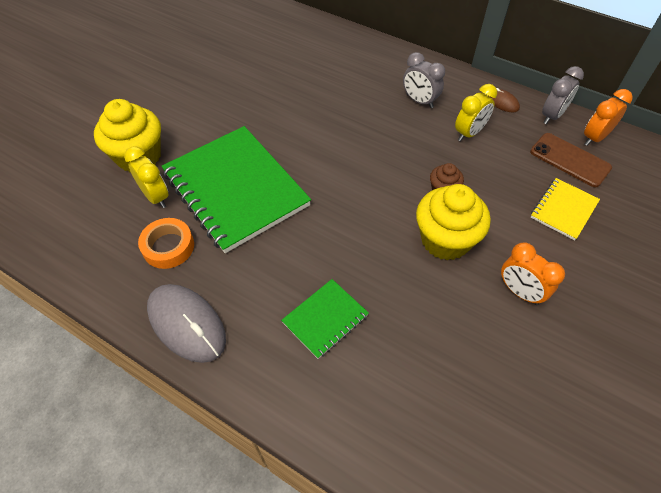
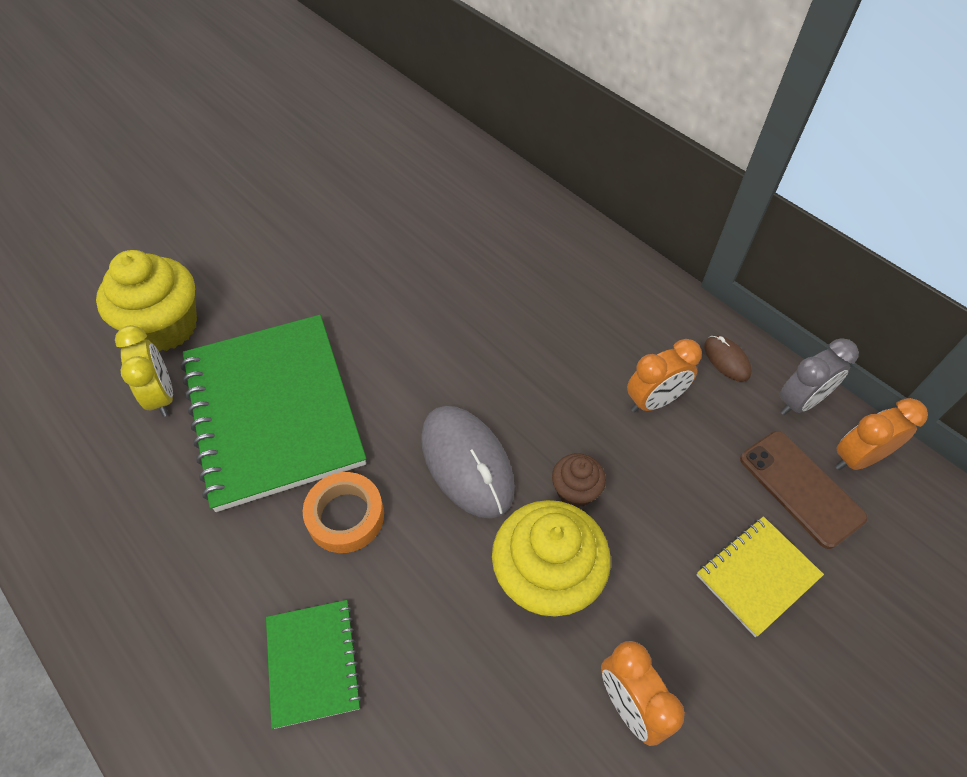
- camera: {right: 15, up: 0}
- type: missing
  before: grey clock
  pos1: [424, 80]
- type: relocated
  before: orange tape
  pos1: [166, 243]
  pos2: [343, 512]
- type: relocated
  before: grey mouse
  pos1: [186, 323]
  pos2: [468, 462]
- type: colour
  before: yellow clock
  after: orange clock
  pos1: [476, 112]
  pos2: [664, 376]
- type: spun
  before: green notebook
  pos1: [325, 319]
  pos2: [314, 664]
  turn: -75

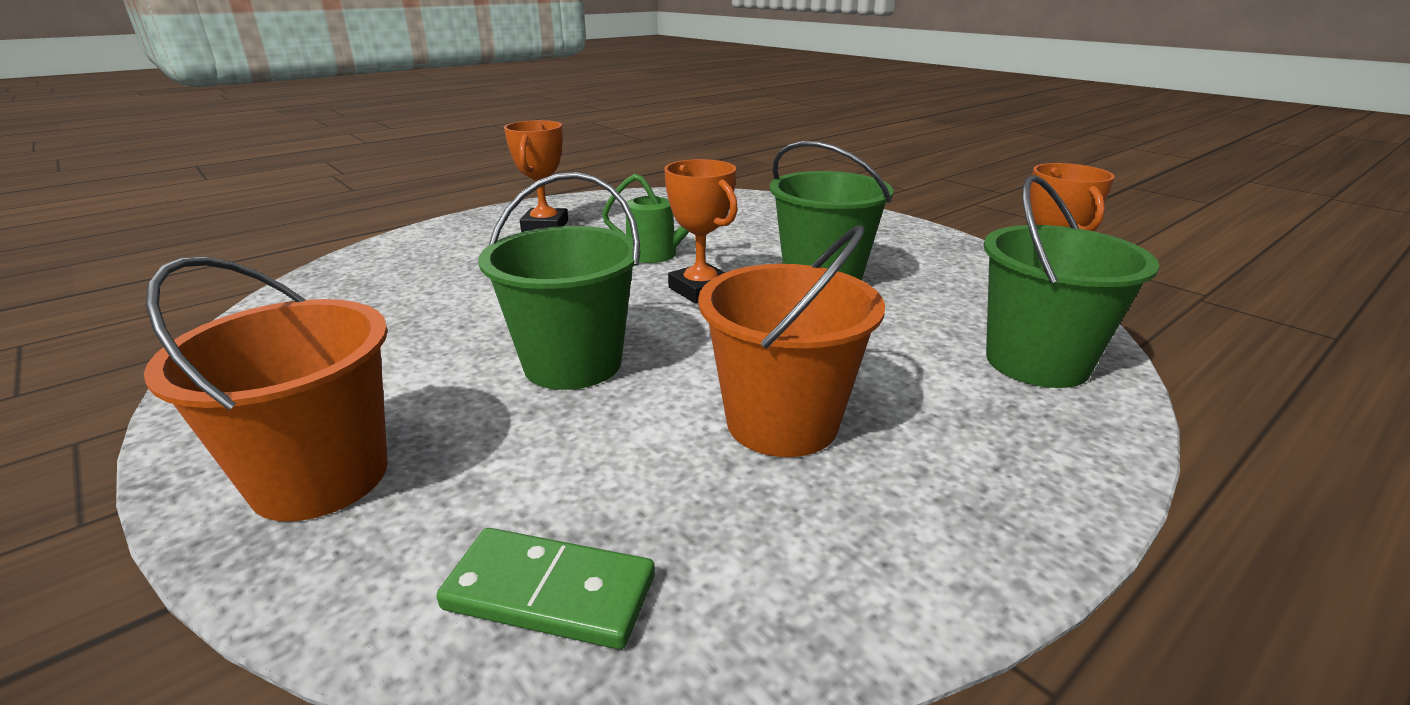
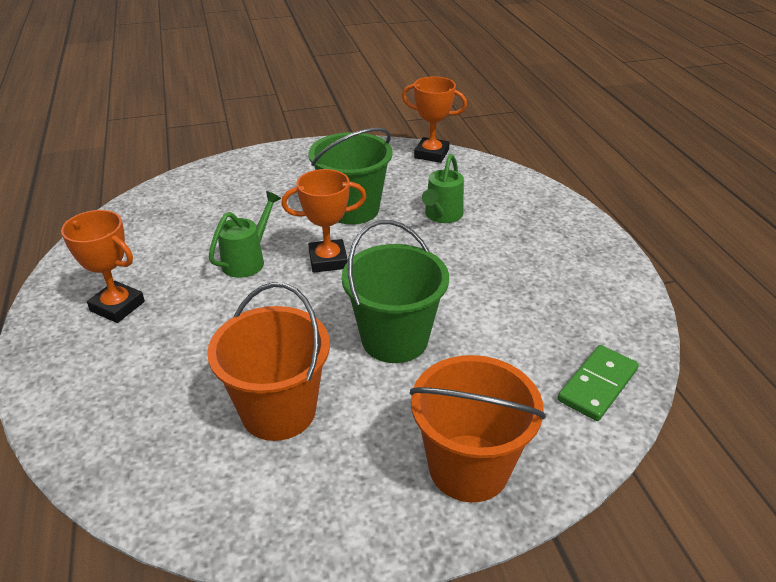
- camera: {right: -65, up: 10}
- type: missing
  before: green bucket
  pos1: [1071, 281]
- type: appeared
  after: green watering can
  pos2: [443, 188]
- type: relocated
  before: orange bucket
  pos1: [791, 341]
  pos2: [268, 361]

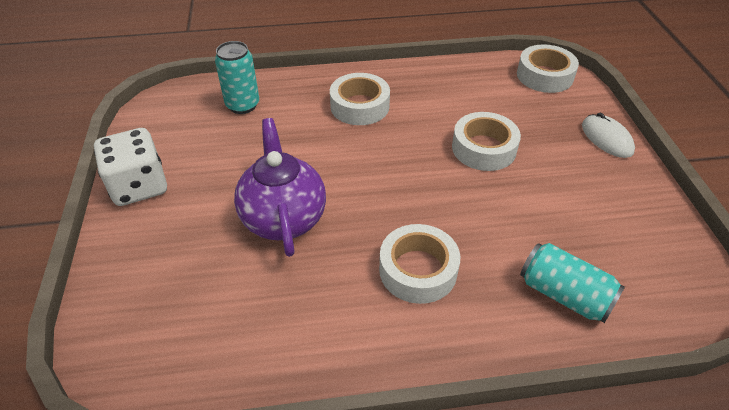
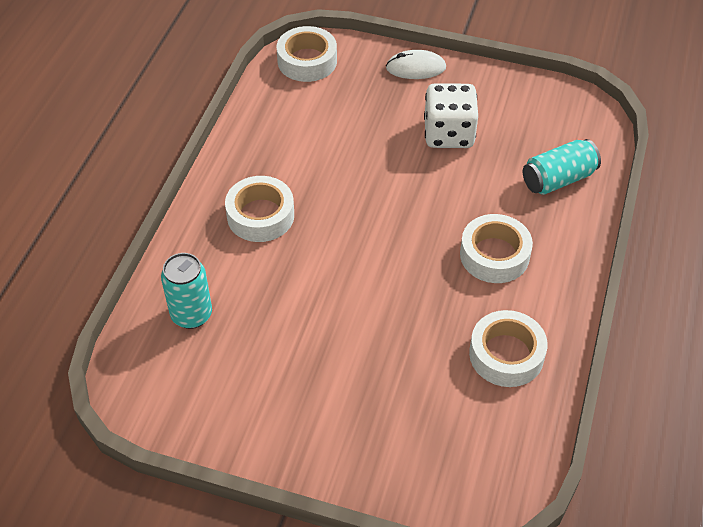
- camera: {right: -65, up: 5}
- type: missing
  before: purple teapot
  pos1: [280, 187]
- type: relocated
  before: white dice
  pos1: [130, 167]
  pos2: [451, 115]
- type: relocated
  before: white tape
  pos1: [486, 141]
  pos2: [508, 348]

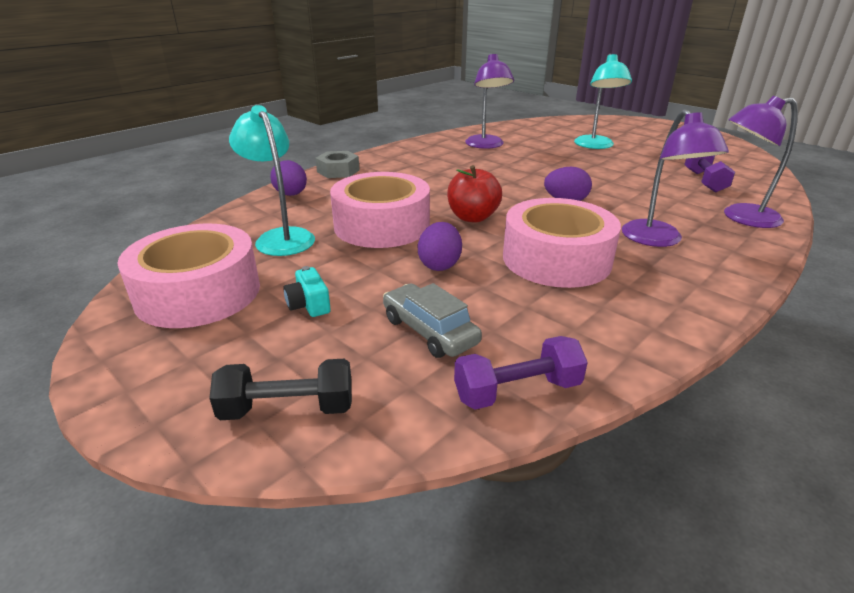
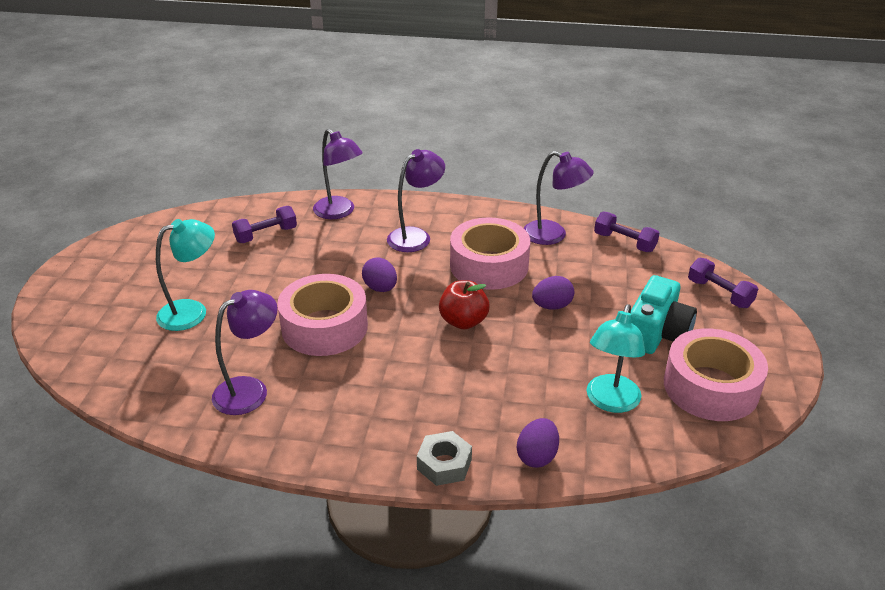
- camera: {right: -125, up: 5}
- type: missing
  before: grey car
  pos1: [432, 320]
- type: appeared
  after: purple lamp
  pos2: [559, 198]
- type: relocated
  before: pink tape
  pos1: [380, 210]
  pos2: [322, 315]
- type: colour
  before: black dumbbell
  after: purple dumbbell
  pos1: [280, 389]
  pos2: [723, 283]
- type: size
  before: turquoise camera
  pos1: [307, 291]
  pos2: [664, 314]
  scale: 2.13

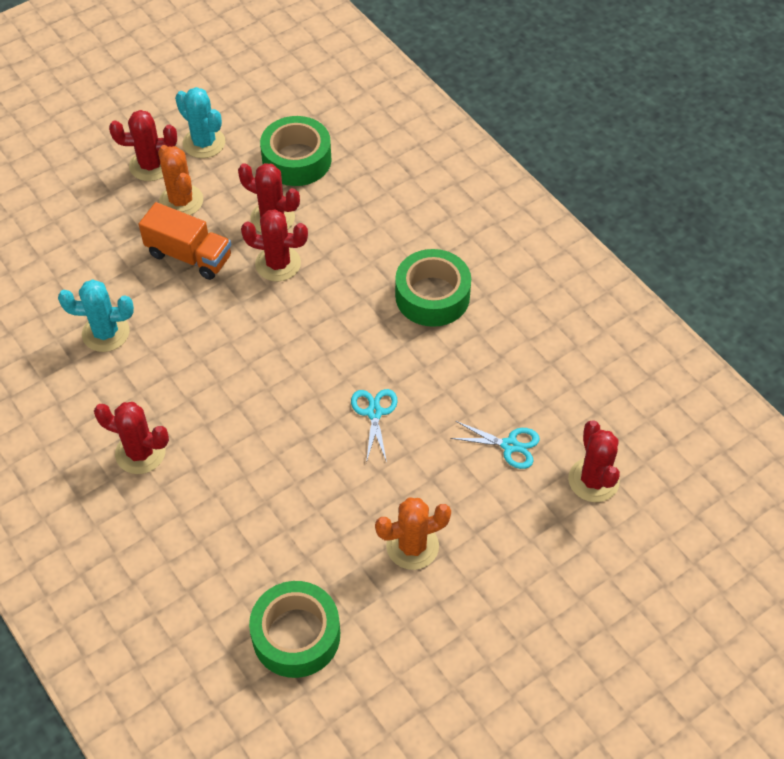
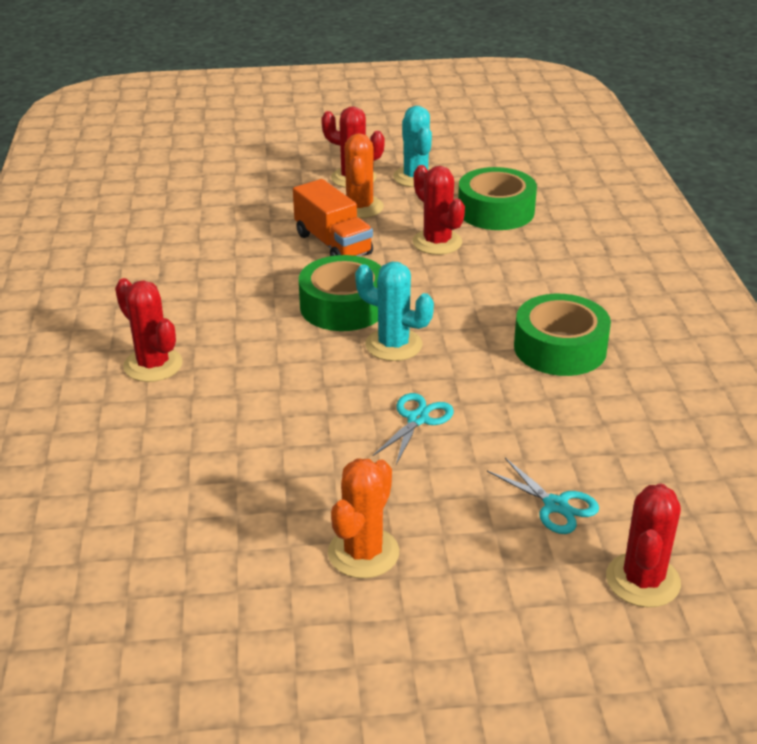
- camera: {right: 30, up: -20}
- type: missing
  before: red cactus
  pos1: [274, 245]
- type: relocated
  before: turquoise cactus
  pos1: [96, 315]
  pos2: [394, 311]
- type: relocated
  before: green tape
  pos1: [294, 629]
  pos2: [340, 293]
- type: spun
  before: orange cactus
  pos1: [413, 533]
  pos2: [363, 518]
  turn: -75

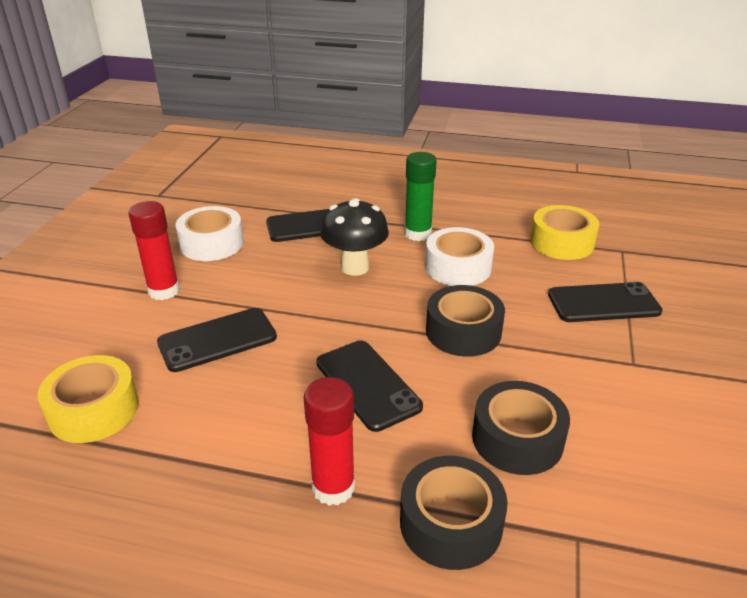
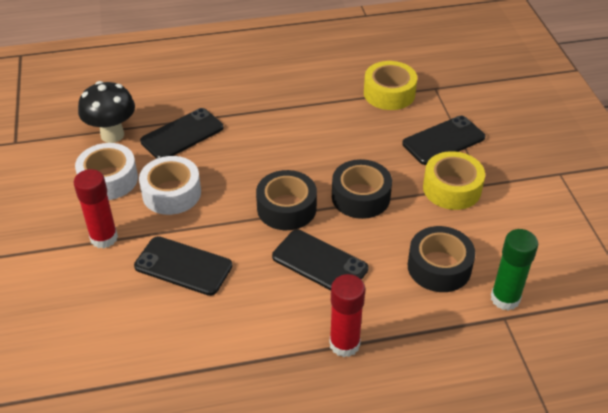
- camera: {right: -25, up: 10}
- type: relocated
  before: yellow tape
  pos1: [88, 399]
  pos2: [454, 180]
- type: relocated
  before: black mushroom
  pos1: [354, 237]
  pos2: [106, 112]
- type: relocated
  before: black tape
  pos1: [454, 513]
  pos2: [286, 200]
- type: relocated
  before: green glue stick
  pos1: [420, 196]
  pos2: [514, 270]
- type: relocated
  before: white tape
  pos1: [459, 256]
  pos2: [170, 185]
- type: spun
  before: black phone
  pos1: [217, 340]
  pos2: [183, 266]
  turn: 75

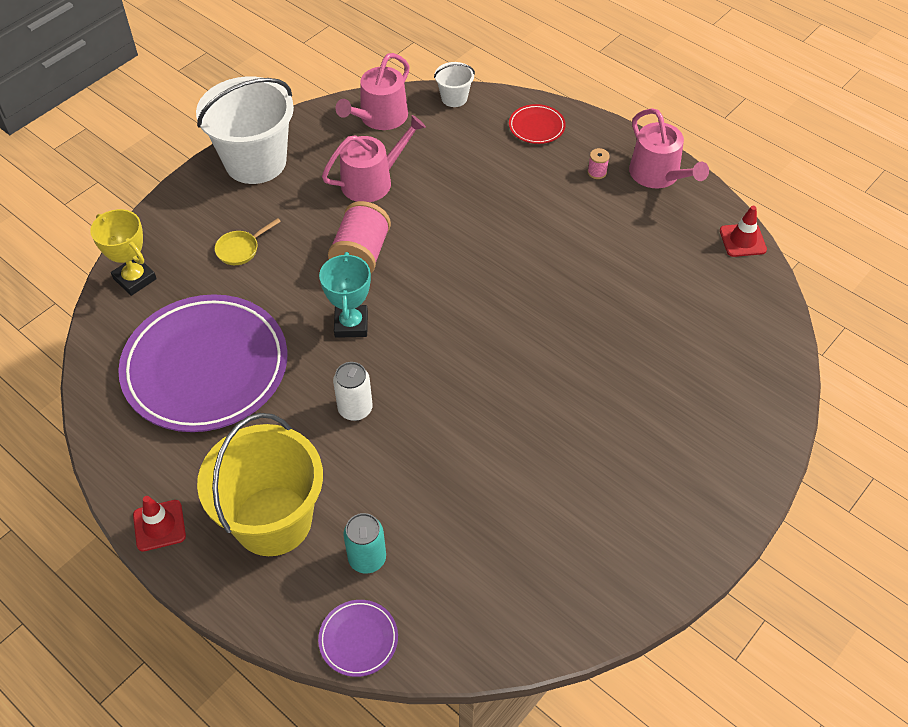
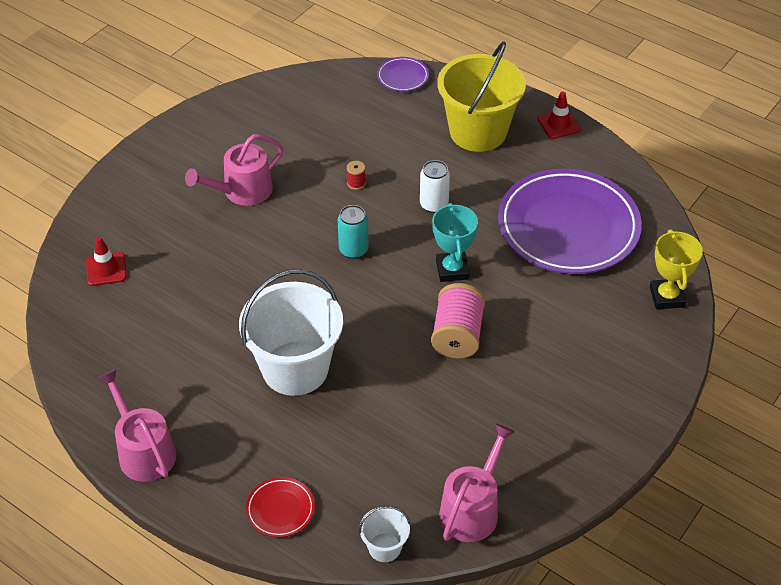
- camera: {right: 175, up: -5}
- type: missing
  before: yellow pan
  pos1: [248, 241]
- type: missing
  before: pink spool
  pos1: [599, 163]
- type: appeared
  after: red spool
  pos2: [356, 175]
- type: relocated
  before: white bucket
  pos1: [245, 130]
  pos2: [291, 332]
- type: relocated
  before: pink watering can
  pos1: [374, 158]
  pos2: [234, 170]
- type: relocated
  before: turquoise can
  pos1: [364, 543]
  pos2: [353, 232]
- type: relocated
  before: red traffic cone
  pos1: [743, 231]
  pos2: [106, 261]
- type: spun
  before: yellow trophy
  pos1: [123, 252]
  pos2: [676, 269]
  turn: 45

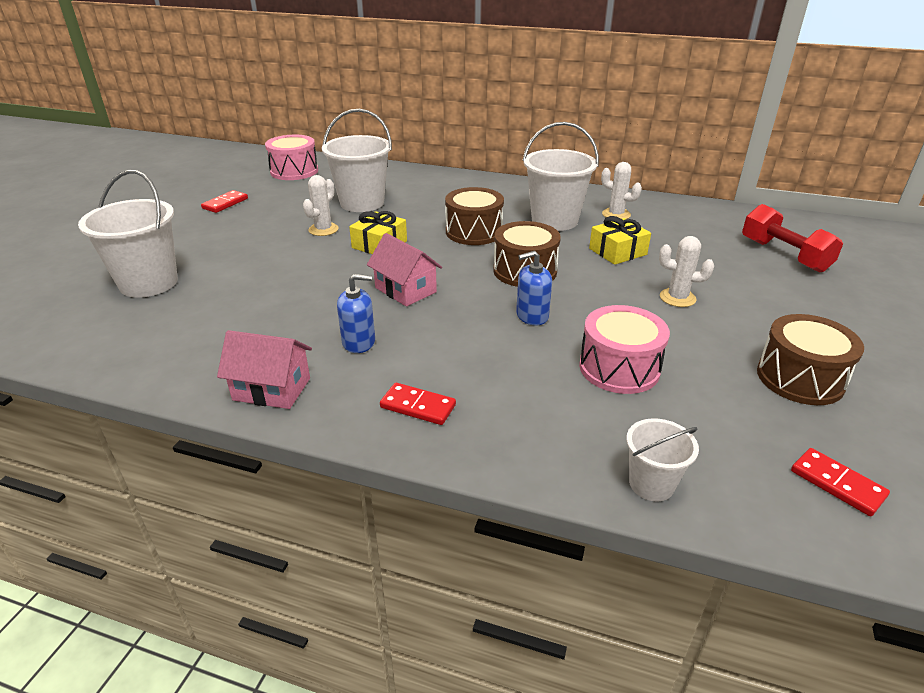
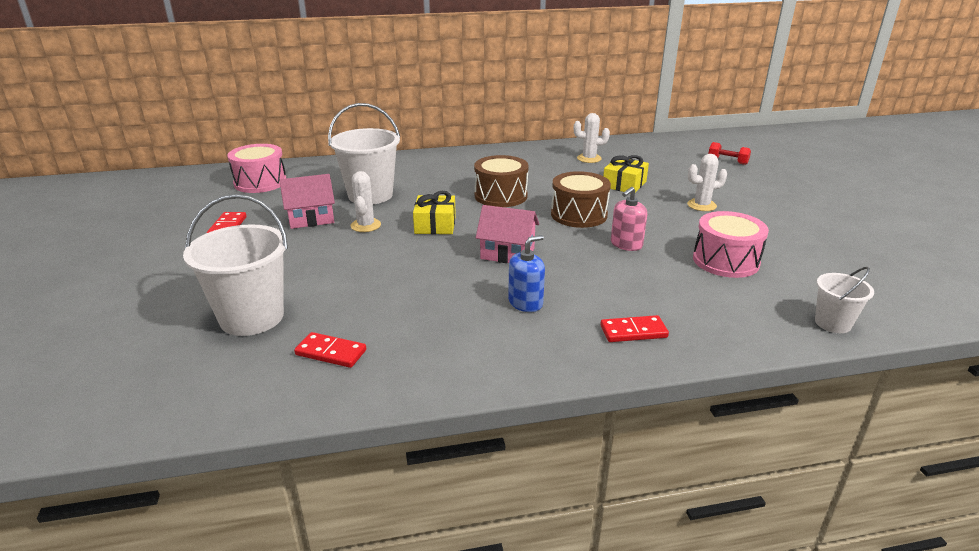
- camera: {right: -30, up: -5}
- type: missing
  before: white bucket
  pos1: [561, 176]
- type: missing
  before: brown drum
  pos1: [810, 359]
- type: relocated
  before: pink house
  pos1: [264, 369]
  pos2: [307, 201]
- type: relocated
  before: red domino
  pos1: [840, 482]
  pos2: [330, 350]
- type: colour
  before: blue soap dispenser
  after: pink soap dispenser
  pos1: [534, 288]
  pos2: [629, 219]
- type: size
  before: red dumbbell
  pos1: [792, 238]
  pos2: [729, 153]
  scale: 0.56

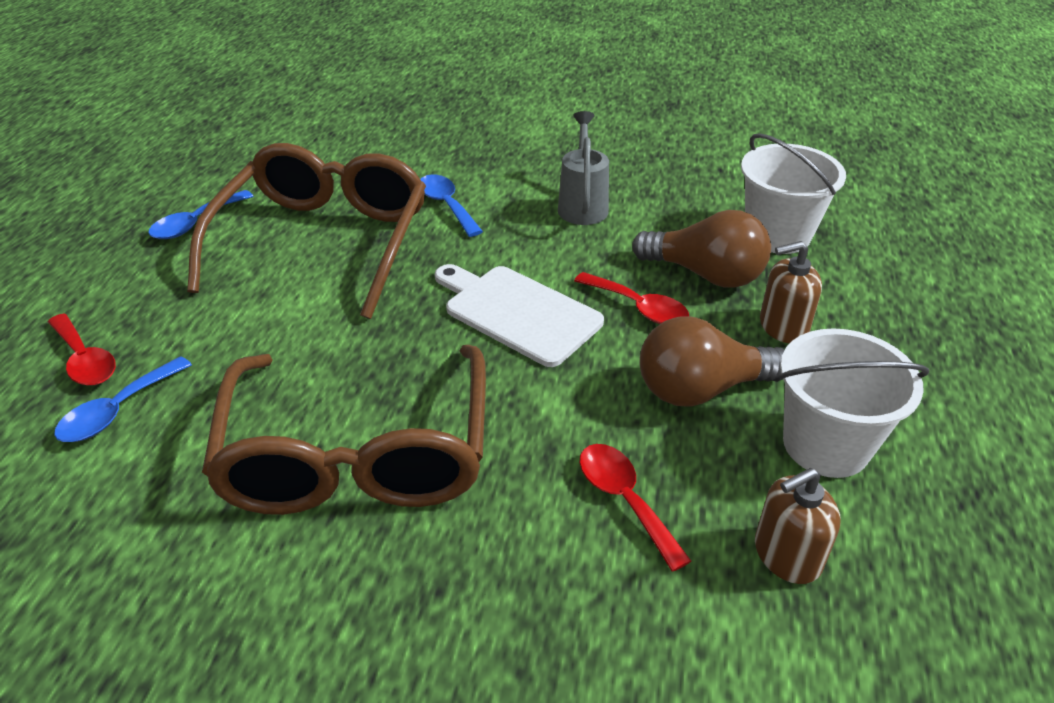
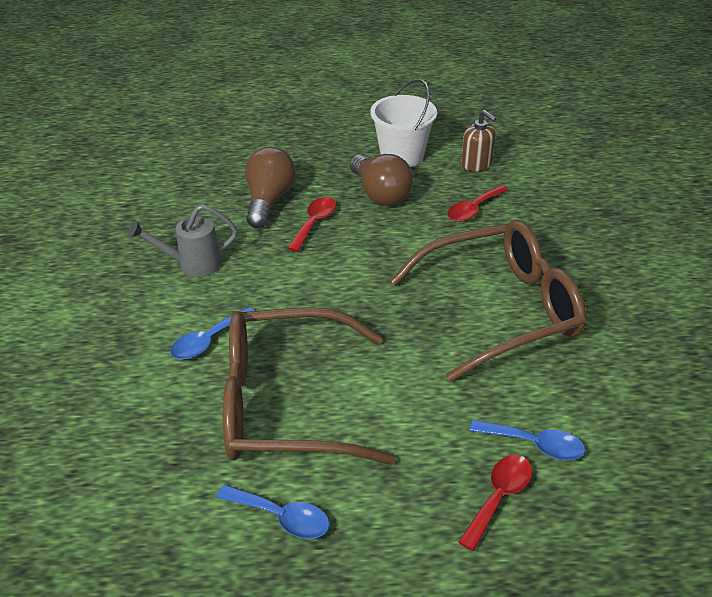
- camera: {right: -105, up: 0}
- type: missing
  before: white cutting board
  pos1: [519, 315]
- type: missing
  before: white bucket
  pos1: [793, 193]
- type: missing
  before: brown soap dispenser
  pos1: [791, 292]

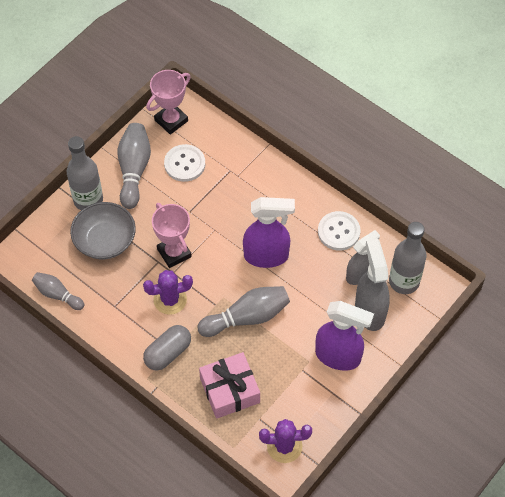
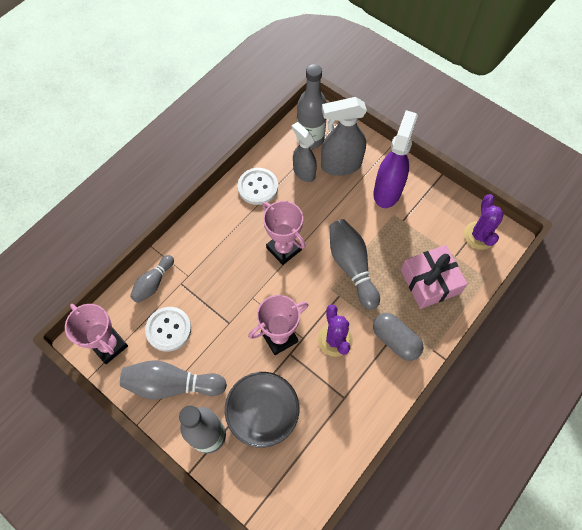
- camera: {right: -90, up: 5}
- type: relocated
  before: grey bowling pin
  pos1: [58, 291]
  pos2: [152, 279]
- type: exchanged
  before: purple spray bottle
  after: pink trophy
  pos1: [269, 232]
  pos2: [283, 233]

